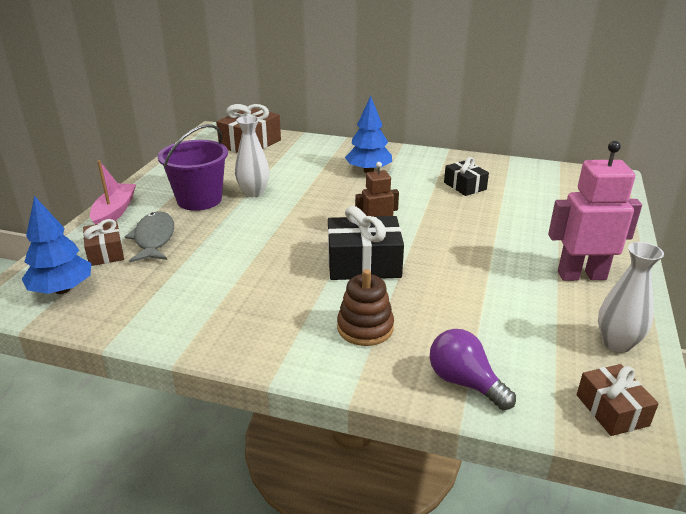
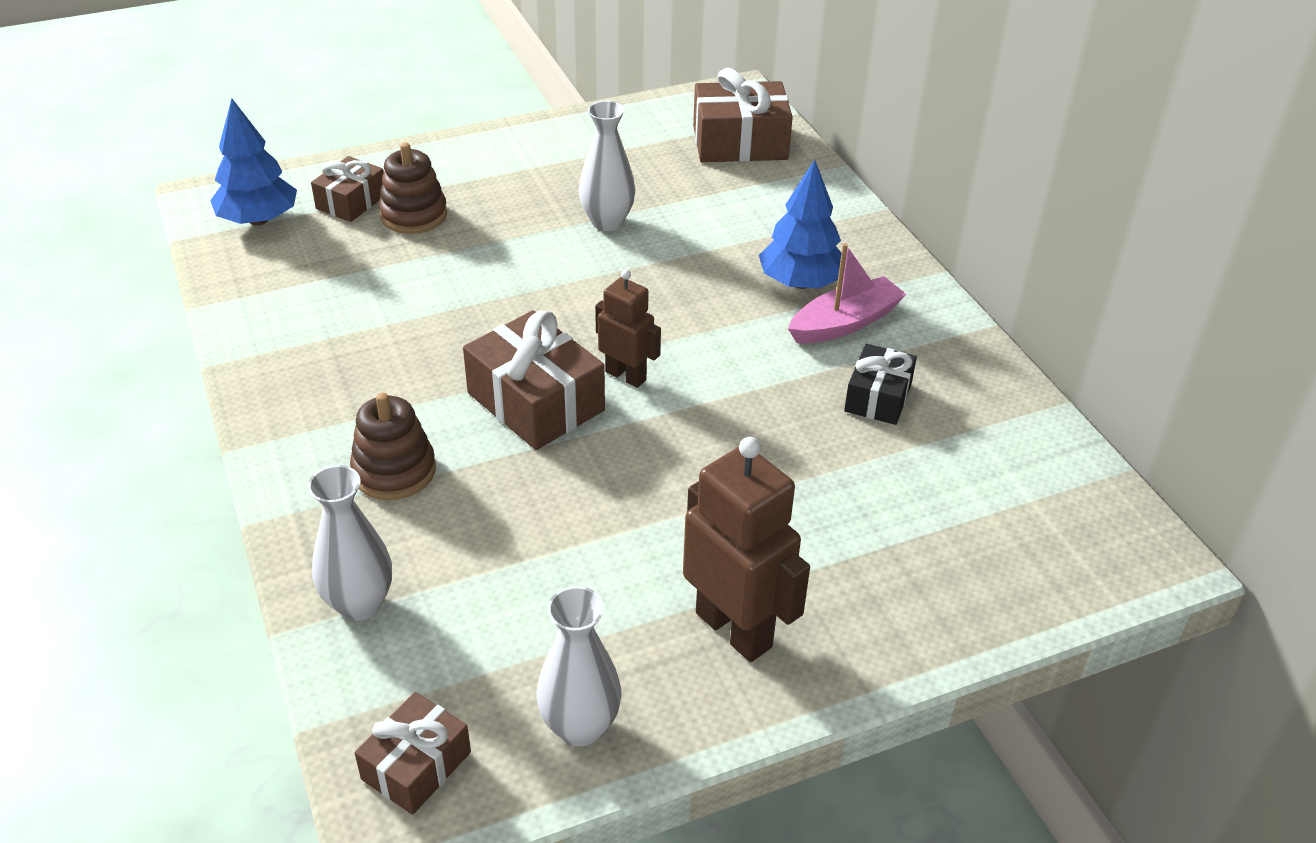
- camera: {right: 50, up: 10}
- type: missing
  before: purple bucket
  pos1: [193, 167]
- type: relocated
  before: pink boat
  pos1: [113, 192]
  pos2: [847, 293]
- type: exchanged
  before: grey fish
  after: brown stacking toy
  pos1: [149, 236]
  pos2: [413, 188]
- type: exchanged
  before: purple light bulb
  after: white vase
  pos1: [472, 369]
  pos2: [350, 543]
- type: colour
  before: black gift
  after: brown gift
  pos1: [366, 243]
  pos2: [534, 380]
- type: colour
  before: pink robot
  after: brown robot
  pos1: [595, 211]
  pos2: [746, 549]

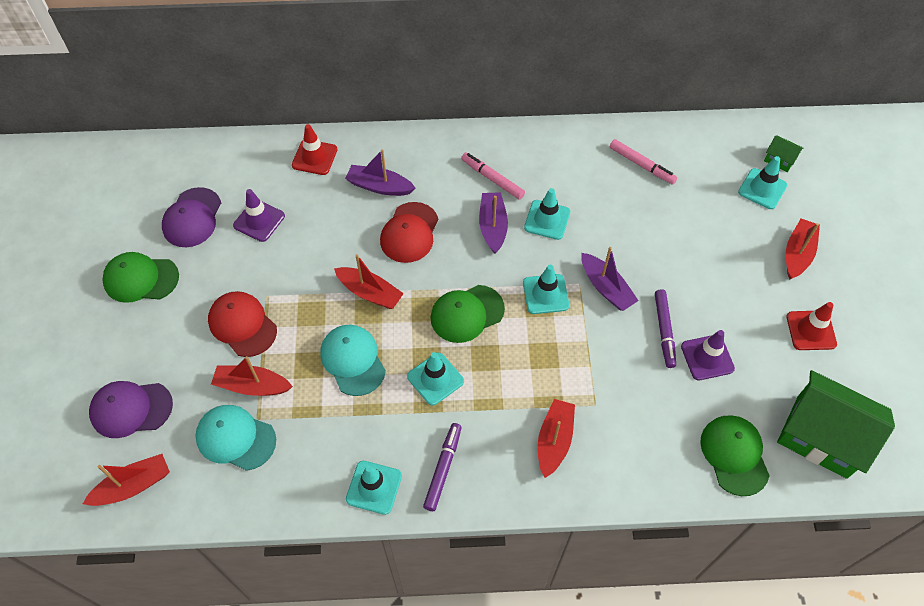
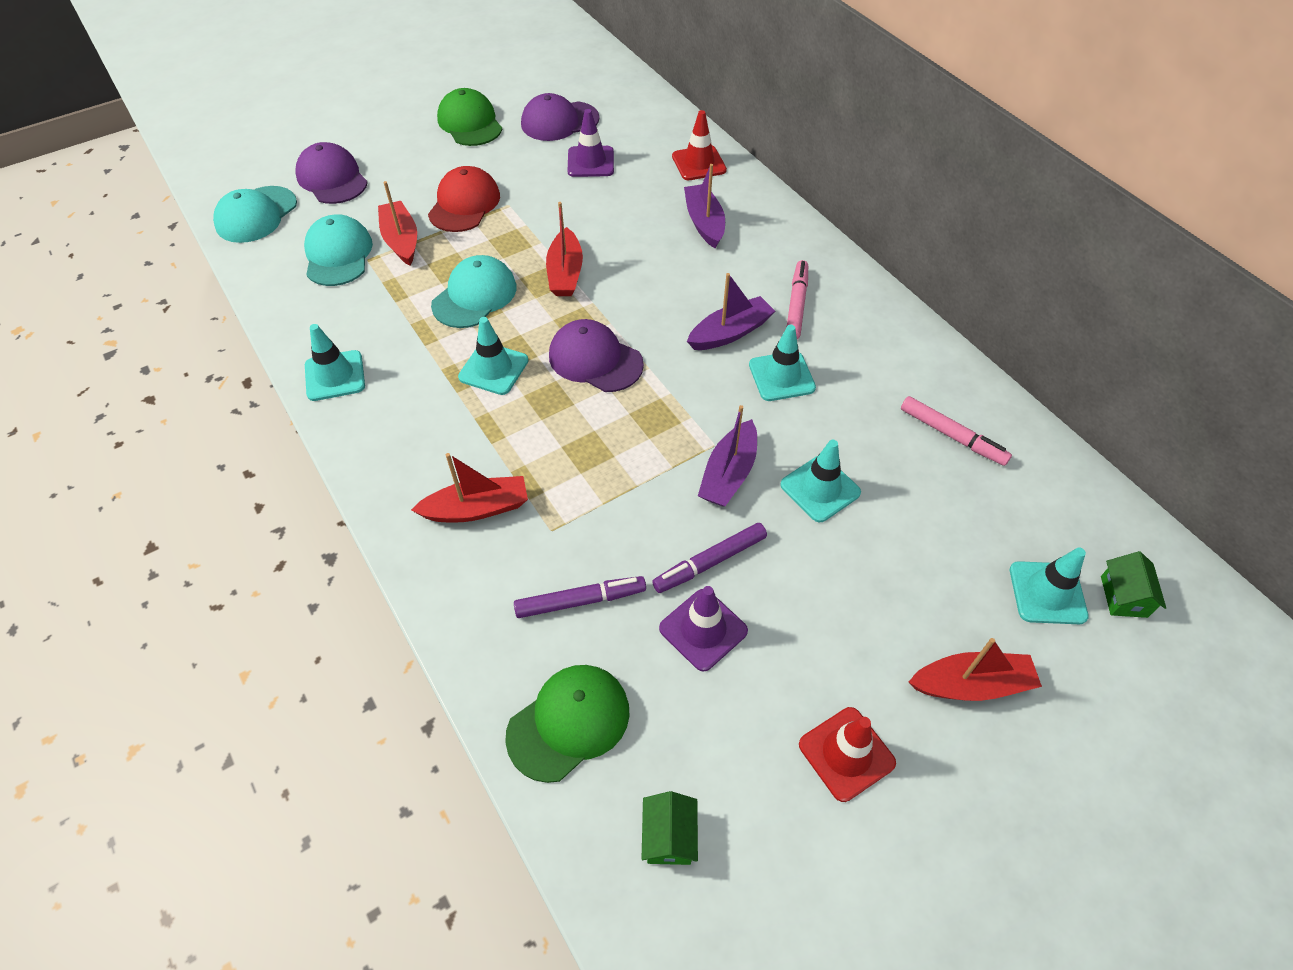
- camera: {right: 60, up: -5}
- type: missing
  before: red cap
  pos1: [409, 232]
- type: relocated
  before: purple marker
  pos1: [442, 467]
  pos2: [580, 597]
- type: relocated
  before: turquoise traffic cone
  pos1: [546, 289]
  pos2: [820, 481]
- type: exchanged
  before: red boat
  after: turquoise cap
  pos1: [126, 480]
  pos2: [255, 214]
- type: colour
  before: green cap
  after: purple cap
  pos1: [468, 314]
  pos2: [596, 355]
- type: spun
  before: pink marker
  pos1: [643, 162]
  pos2: [956, 431]
  turn: -60
- type: size
  before: green house
  pos1: [836, 424]
  pos2: [669, 828]
  scale: 0.42

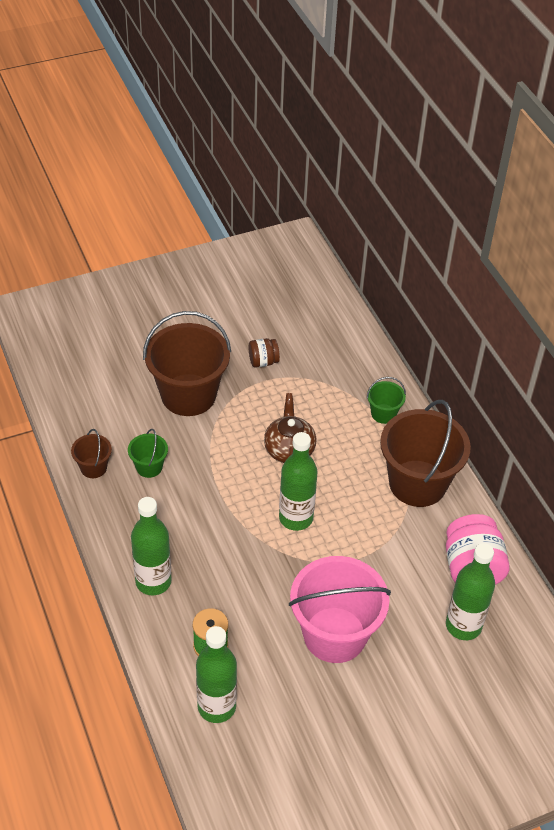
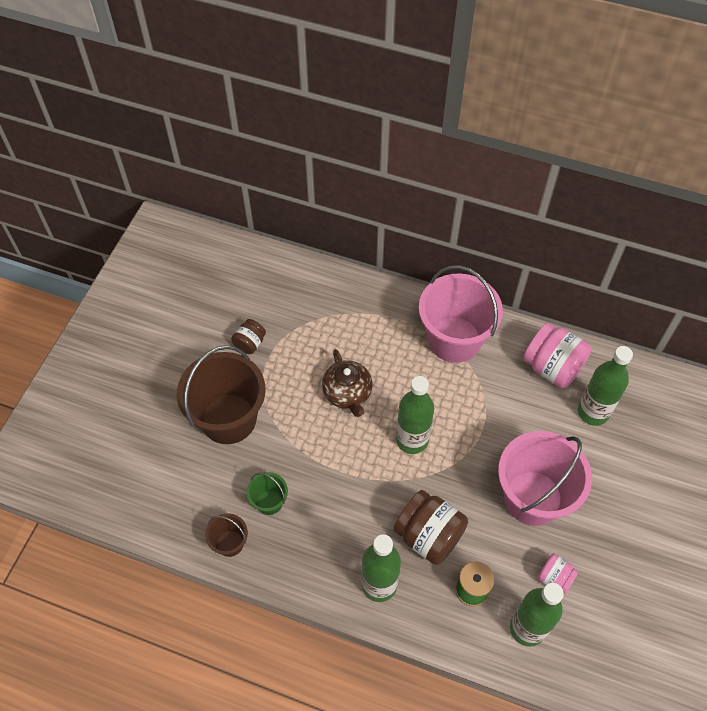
- camera: {right: -45, up: 10}
- type: missing
  before: green bucket
  pos1: [386, 400]
- type: appeared
  after: brown jar
  pos2: [431, 527]
- type: appeared
  after: pink jar
  pos2: [558, 573]
- type: colour
  before: brown bucket
  after: pink bucket
  pos1: [425, 453]
  pos2: [461, 314]
- type: spun
  before: brown teapot
  pos1: [290, 428]
  pos2: [347, 383]
  turn: -150

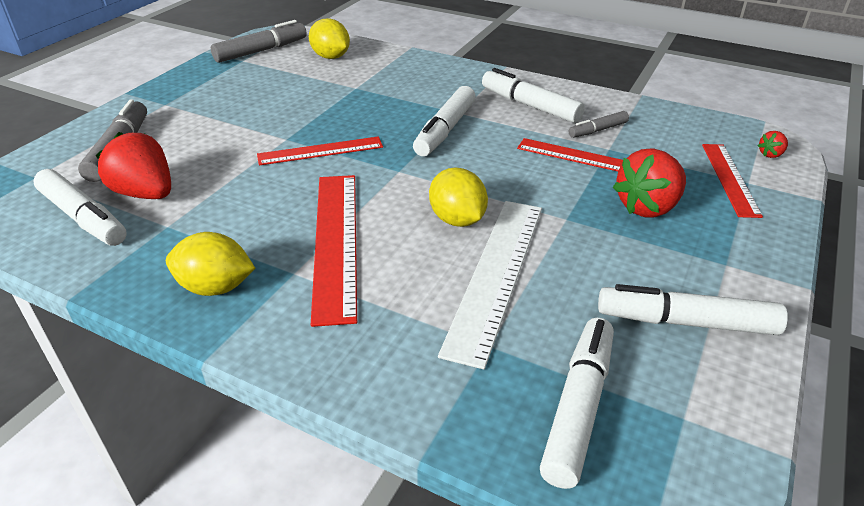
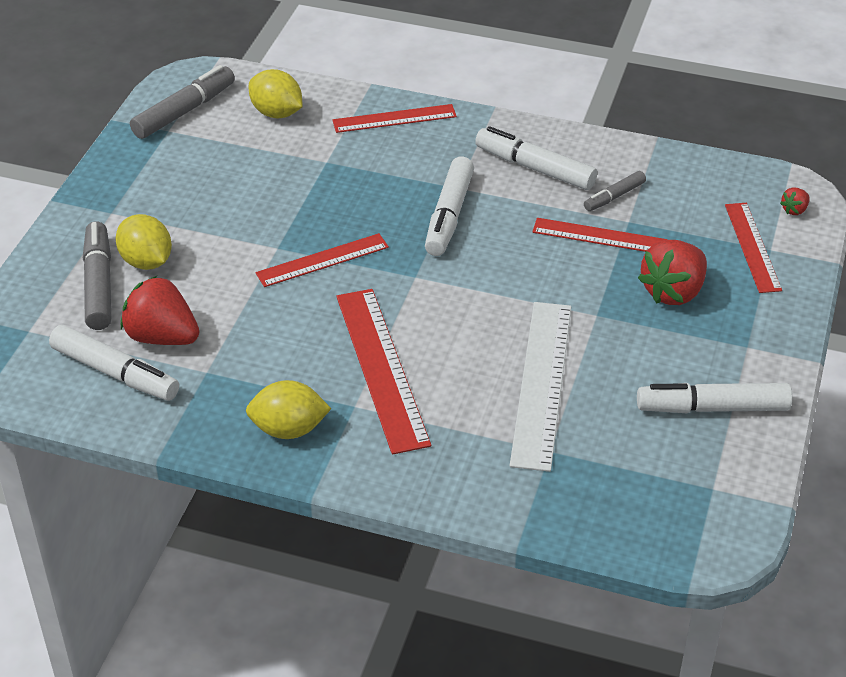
- camera: {right: -10, up: 5}
- type: missing
  before: white marker
  pos1: [577, 403]
- type: appeared
  after: red ruler
  pos2: [394, 118]
- type: relocated
  before: yellow lemon
  pos1: [458, 197]
  pos2: [143, 242]

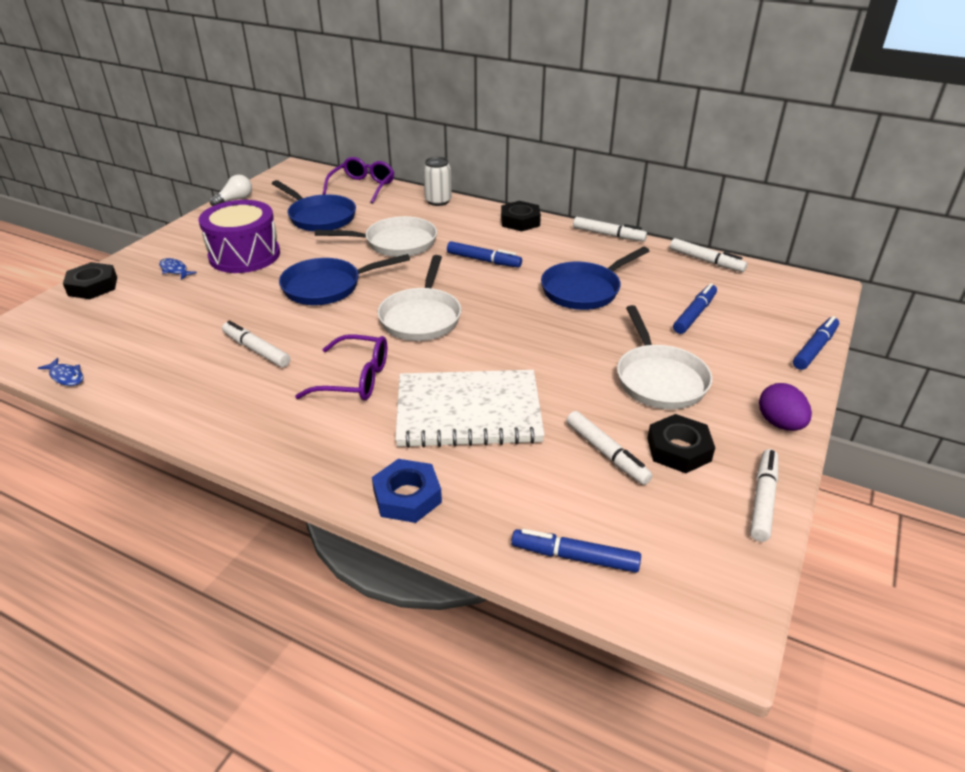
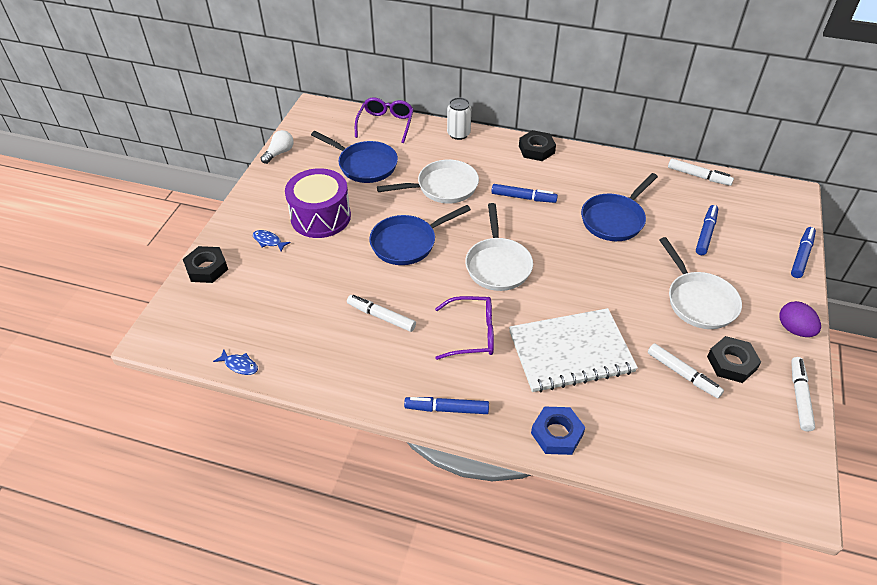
- camera: {right: -10, up: 10}
- type: missing
  before: white marker
  pos1: [610, 229]
- type: relocated
  before: blue marker
  pos1: [576, 551]
  pos2: [446, 405]

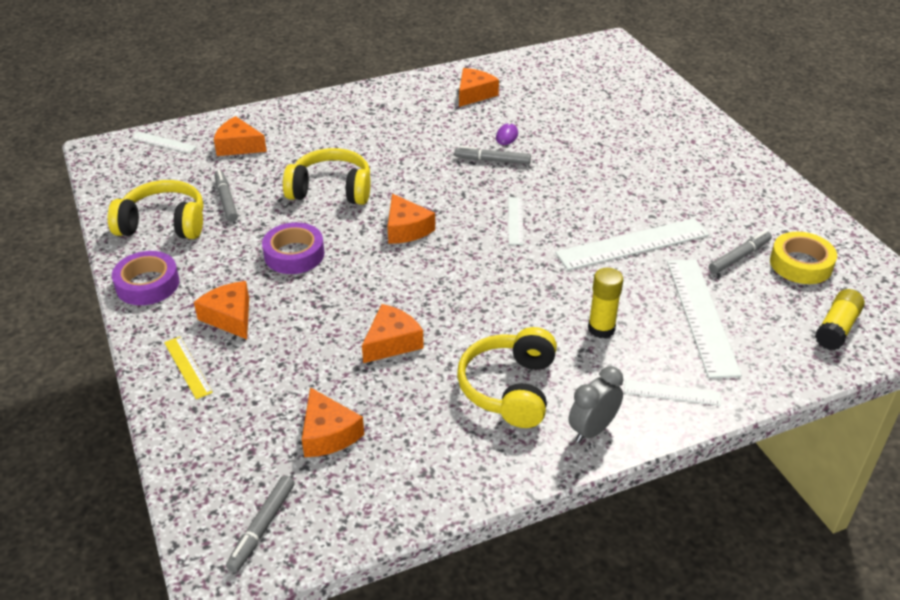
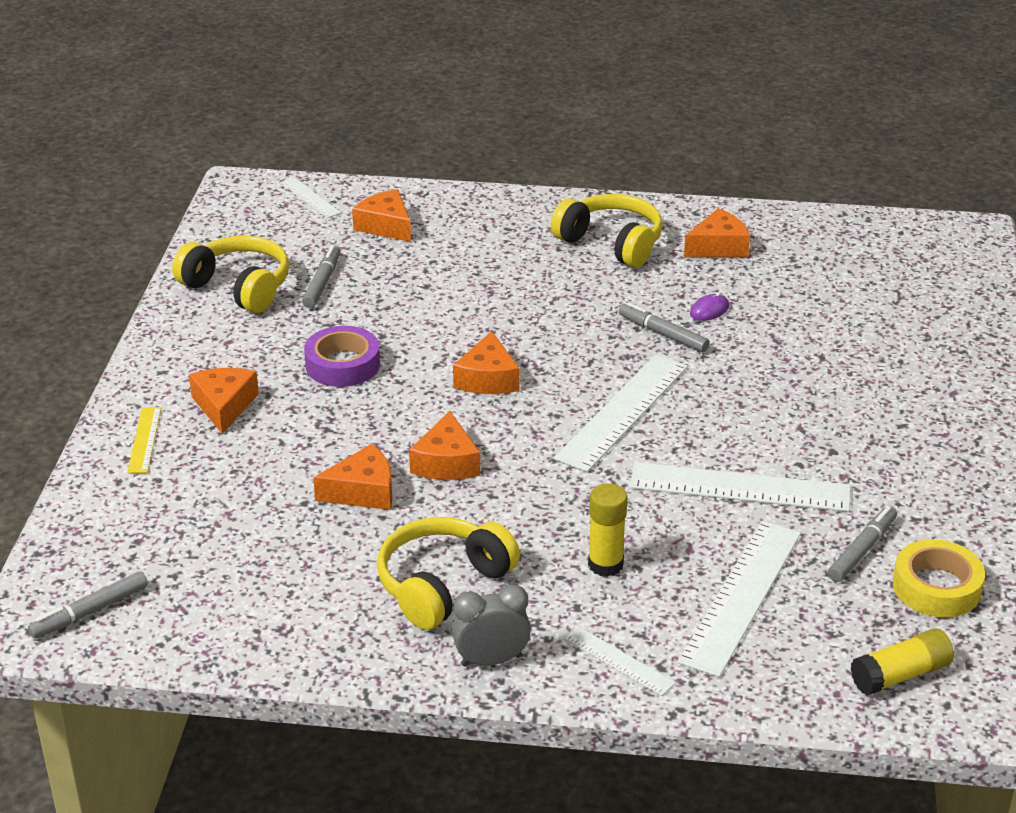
- camera: {right: 30, up: -5}
- type: missing
  before: purple tape
  pos1: [145, 278]
- type: relocated
  before: yellow headphones
  pos1: [326, 176]
  pos2: [607, 231]
- type: relocated
  before: orange cheese
  pos1: [333, 422]
  pos2: [444, 445]
- type: spun
  before: grey marker
  pos1: [740, 252]
  pos2: [862, 544]
  turn: -45
- type: size
  before: white ruler
  pos1: [515, 221]
  pos2: [621, 413]
  scale: 1.97

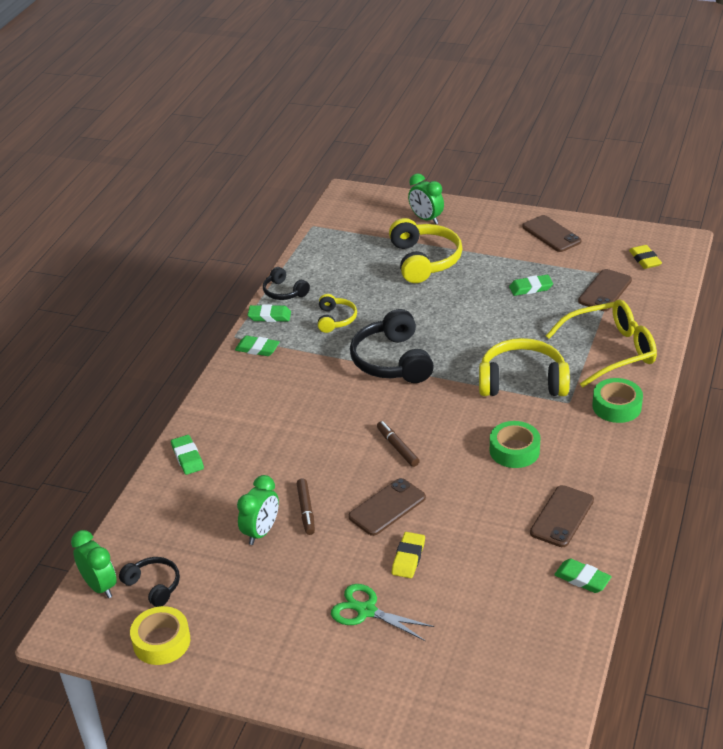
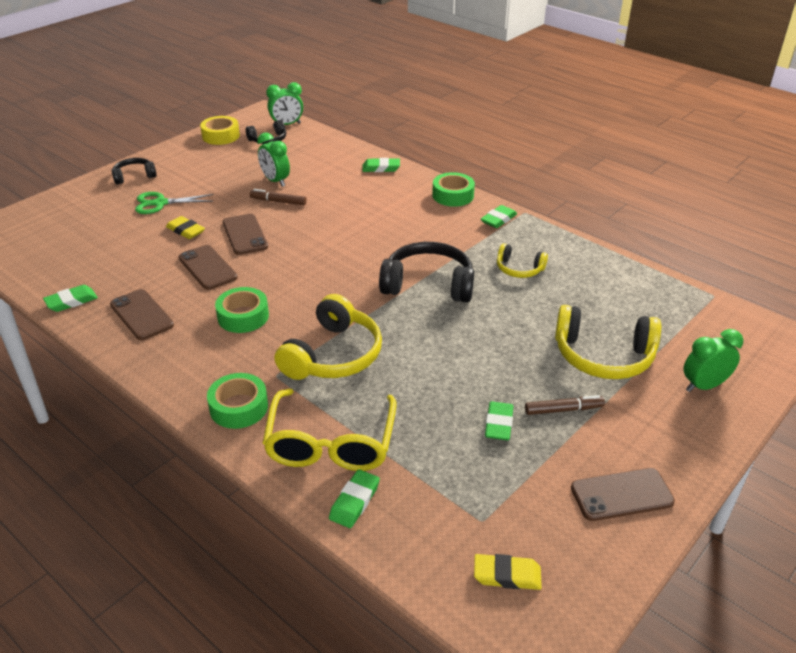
- camera: {right: 110, up: 0}
- type: appeared
  after: green tape
  pos2: [453, 189]
- type: relocated
  before: green eraser
  pos1: [269, 313]
  pos2: [354, 498]
- type: relocated
  before: black headphones
  pos1: [286, 283]
  pos2: [134, 171]
- type: relocated
  before: brown marker
  pos1: [398, 444]
  pos2: [565, 405]
- type: relocated
  before: brown phone
  pos1: [605, 290]
  pos2: [208, 267]
- type: spun
  before: green scissors
  pos1: [383, 612]
  pos2: [174, 203]
  turn: -150

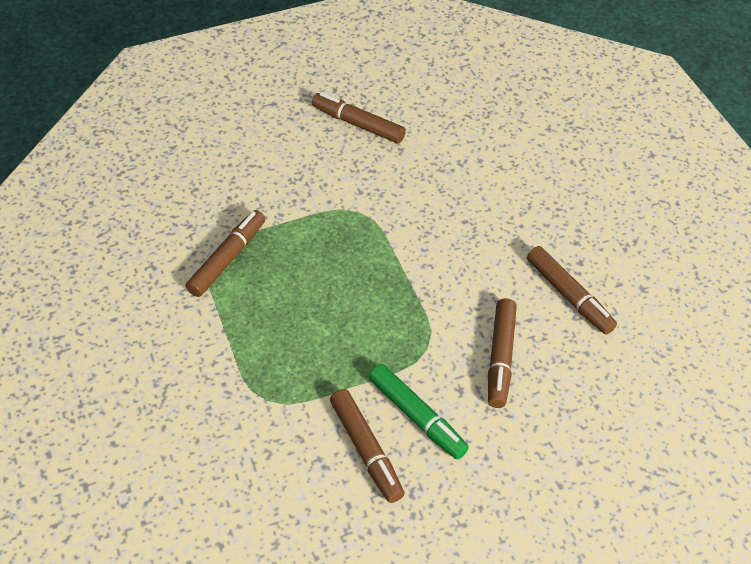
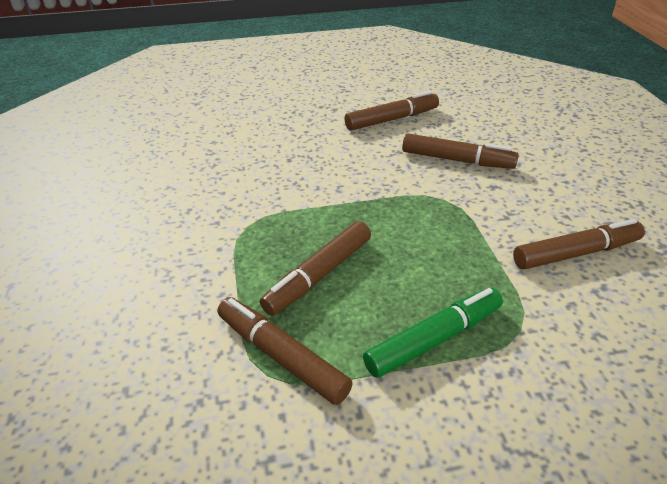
- camera: {right: -80, up: -10}
- type: relocated
  before: brown marker
  pos1: [359, 118]
  pos2: [315, 268]
- type: relocated
  before: green marker
  pos1: [419, 411]
  pos2: [433, 333]

